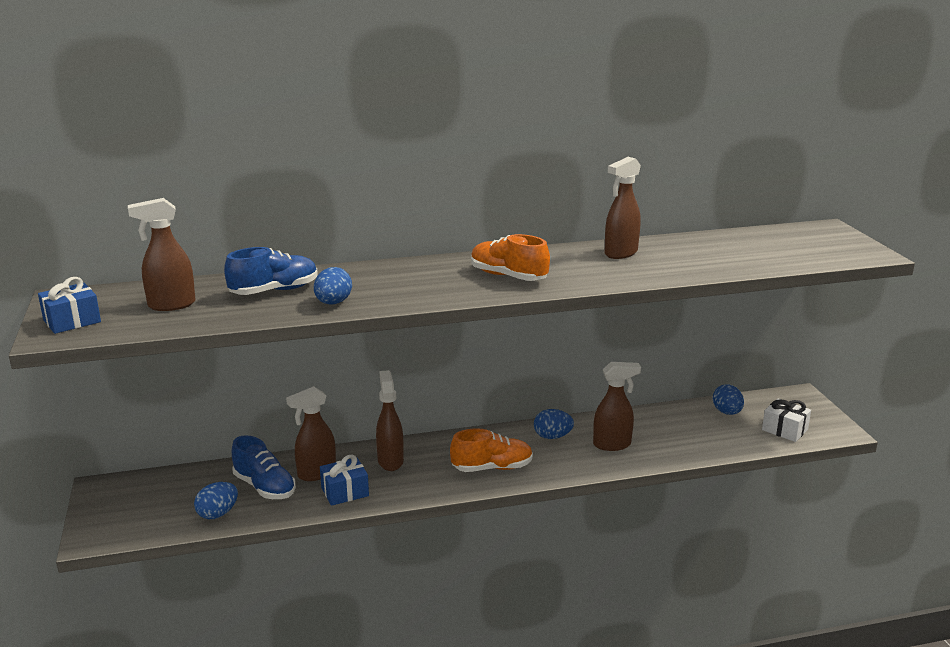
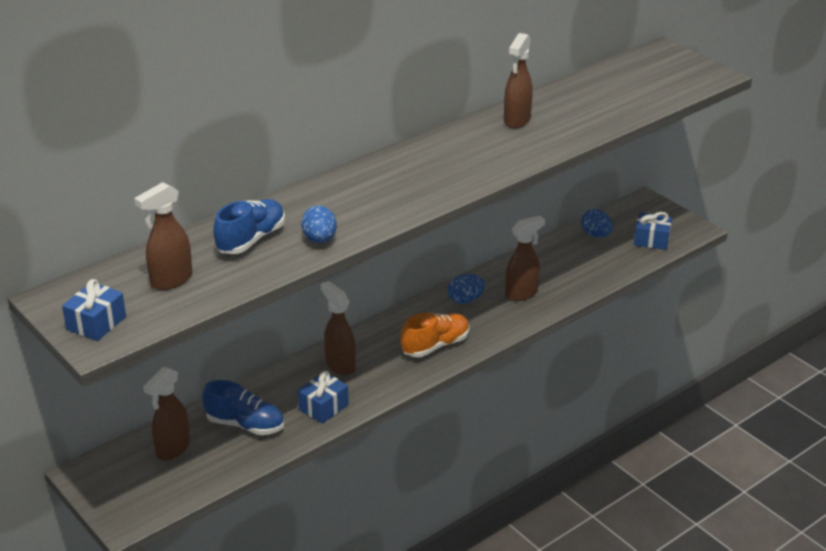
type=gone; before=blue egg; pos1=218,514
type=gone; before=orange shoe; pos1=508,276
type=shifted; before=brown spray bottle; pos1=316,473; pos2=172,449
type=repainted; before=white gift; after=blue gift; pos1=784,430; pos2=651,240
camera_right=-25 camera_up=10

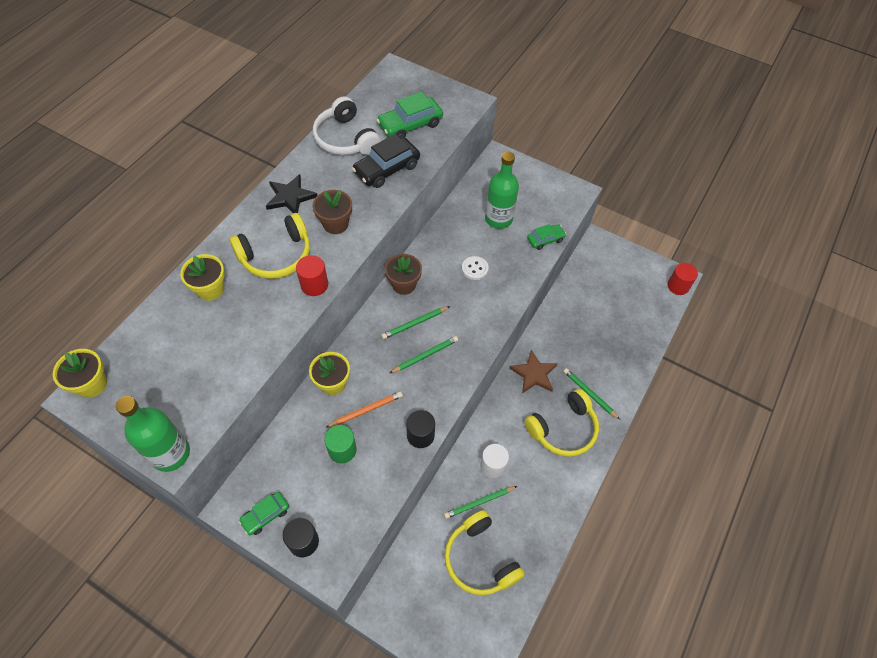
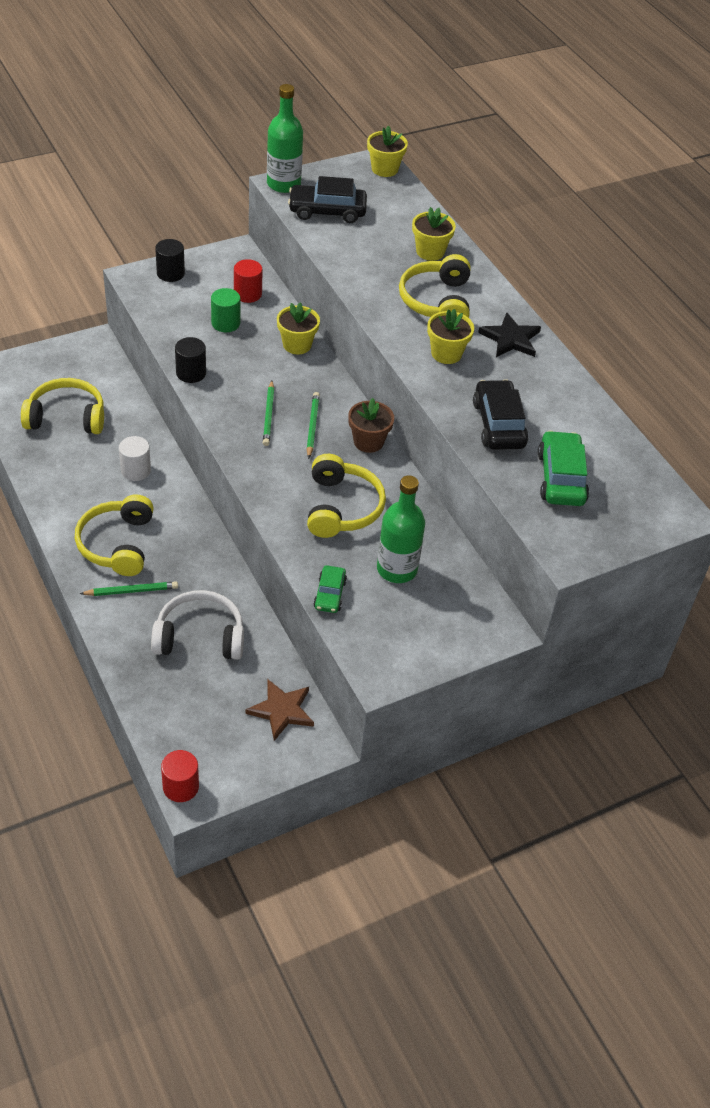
type=gone; before=green car; pos1=266,515
type=gone; before=orange pencil; pos1=366,410
type=gone; before=green pencil; pos1=479,502
type=new; after=black car; pos2=327,211
type=shifted; before=red cylinder; pos1=314,285; pos2=247,294
type=shifted; before=white headphones; pos1=346,138; pos2=200,637
type=shifted; before=brown star; pos1=534,374; pos2=281,711
type=swapped; before=white button; after=yellow headphones; pos1=475,269; pos2=341,507
type=repainted; before=brown flower pot; after=yellow flower pot; pos1=335,224; pos2=446,353
camera_right=120 camera_up=-10

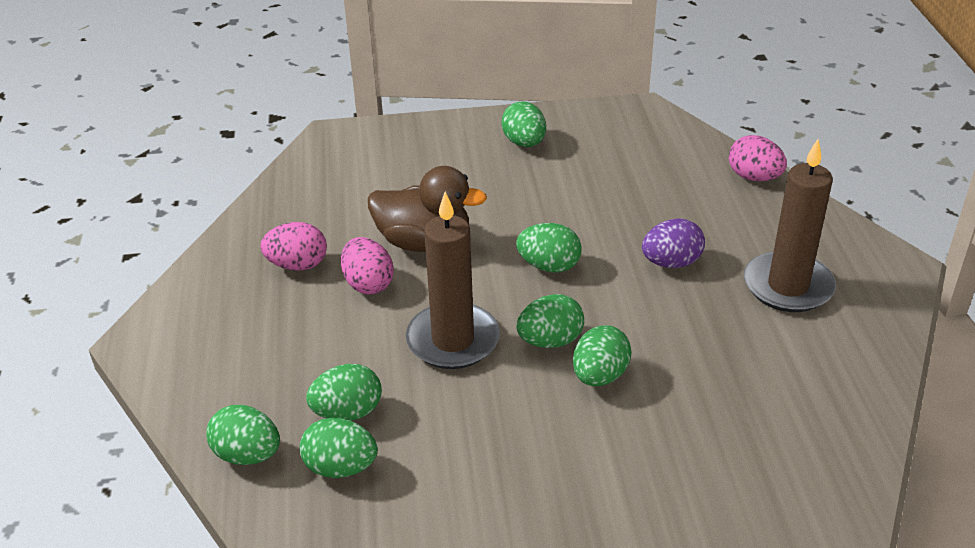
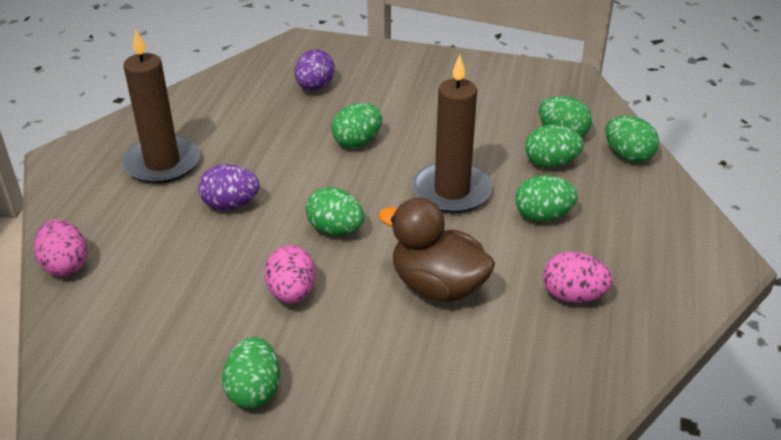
type=new; after=purple egg; pos2=315,87
type=shifted; before=pink egg; pos1=368,284; pos2=292,293
type=shifted; before=green egg; pos1=550,341; pos2=543,216
camera_right=-160 camera_up=0

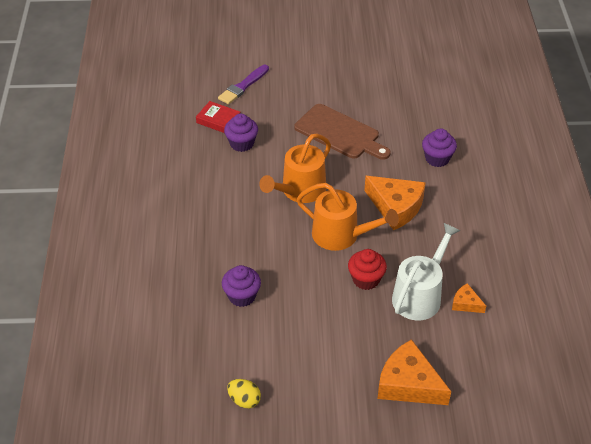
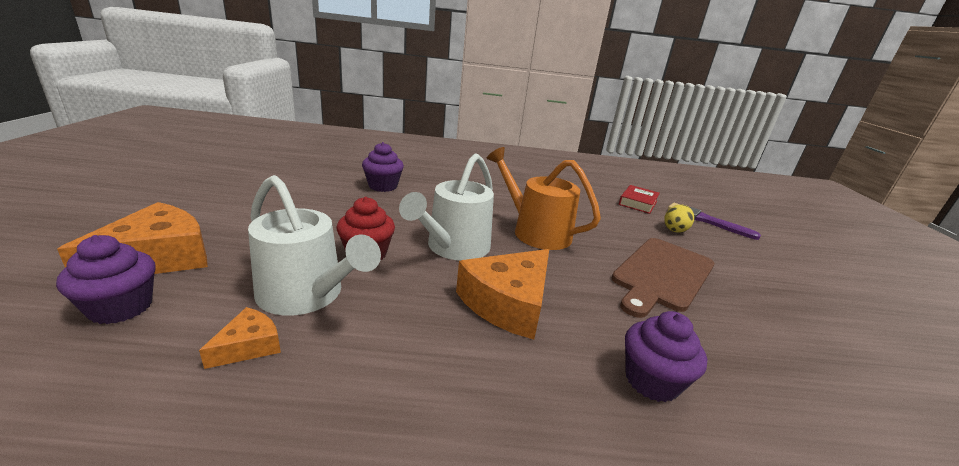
type=shifted; before=purple cupcake; pos1=241,143; pos2=121,307
type=shifted; before=yellow egg; pos1=244,400; pos2=675,230
type=repainted; before=orange watering can; after=white watering can; pos1=341,235; pos2=454,247
camera_right=90 camera_up=-20

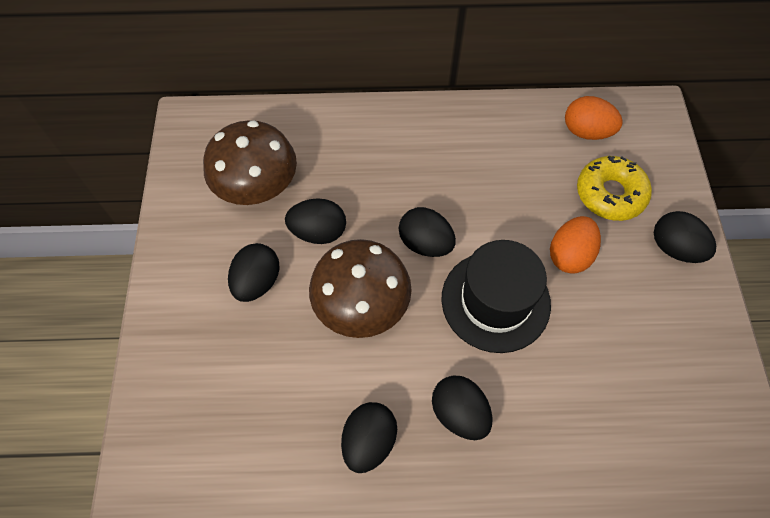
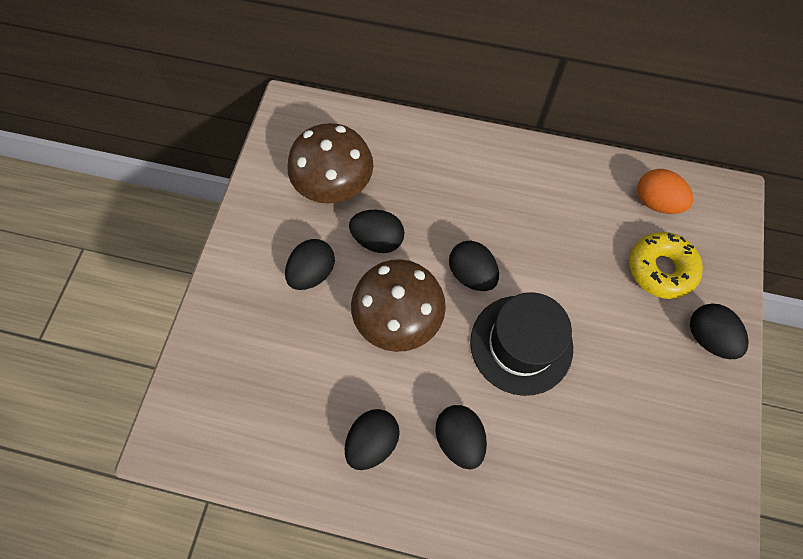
type=gone; before=orange egg; pos1=569,255
camera_right=15 camera_up=5

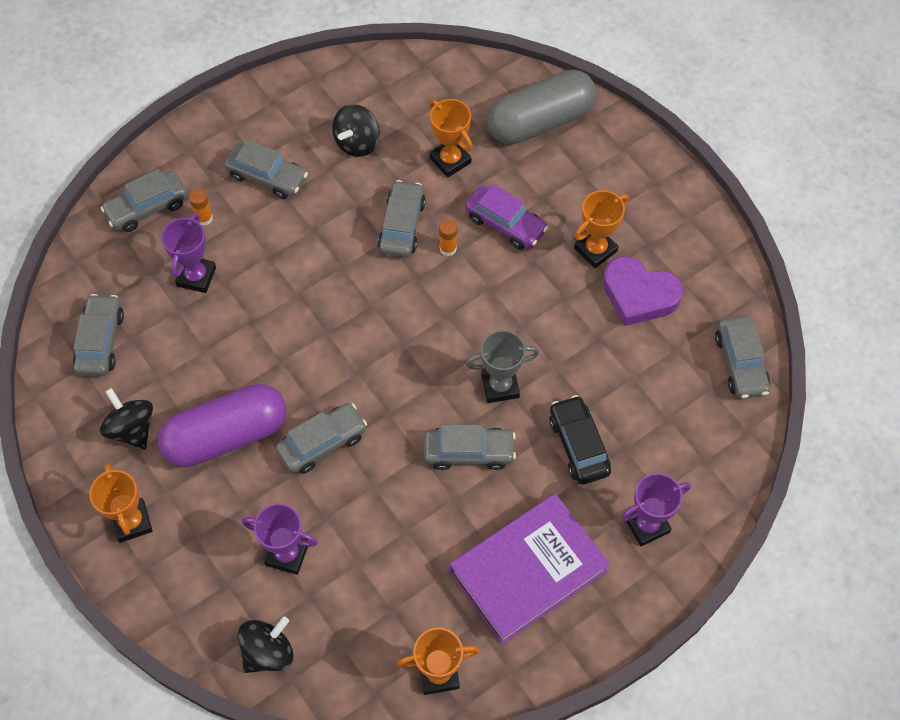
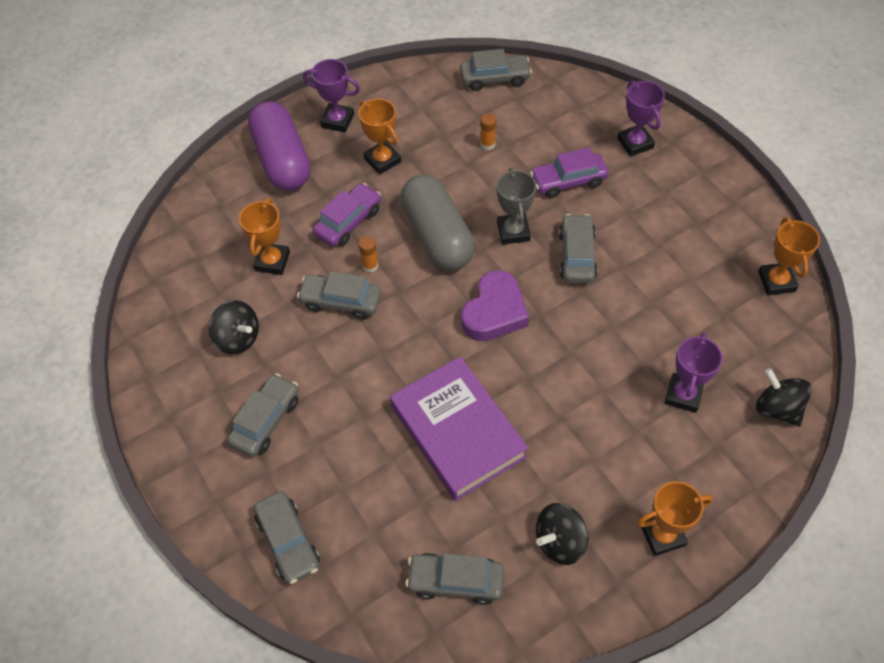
type=gone; before=grey car; pos1=322,443
type=shifted; before=purple capsule; pos1=226,436; pos2=282,160
type=shifted; before=purple trophy; pos1=196,276; pos2=337,121
type=shifted; before=orange glue stick; pos1=204,218; pos2=487,144
type=shifted; before=purple book; pos1=528,571; pos2=458,431
type=shifted; before=grey capsule; pos1=540,121; pos2=437,235
type=shifted; before=purple heart; pos1=639,295; pos2=494,312
type=repainted; before=black car; after=purple car; pos1=578,445; pos2=568,181
type=rotated; before=orange trophy; pos1=450,160; pos2=272,261; turn=-45
camera_right=-85 camera_up=-5

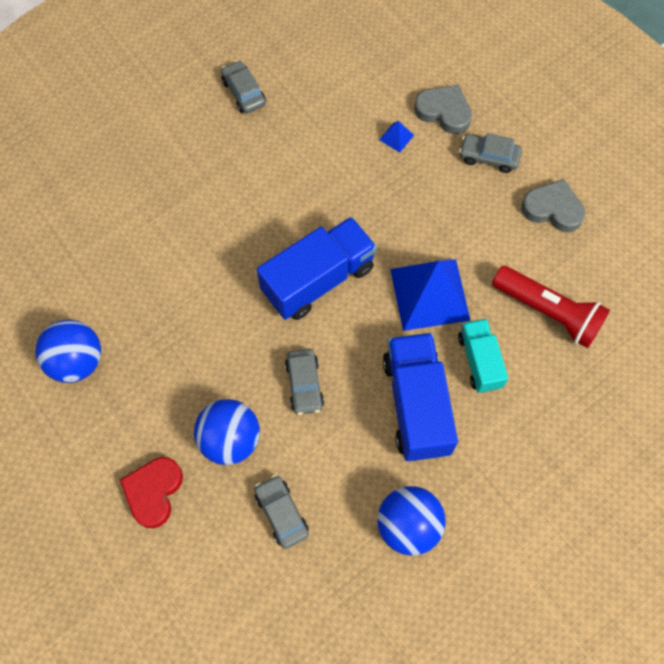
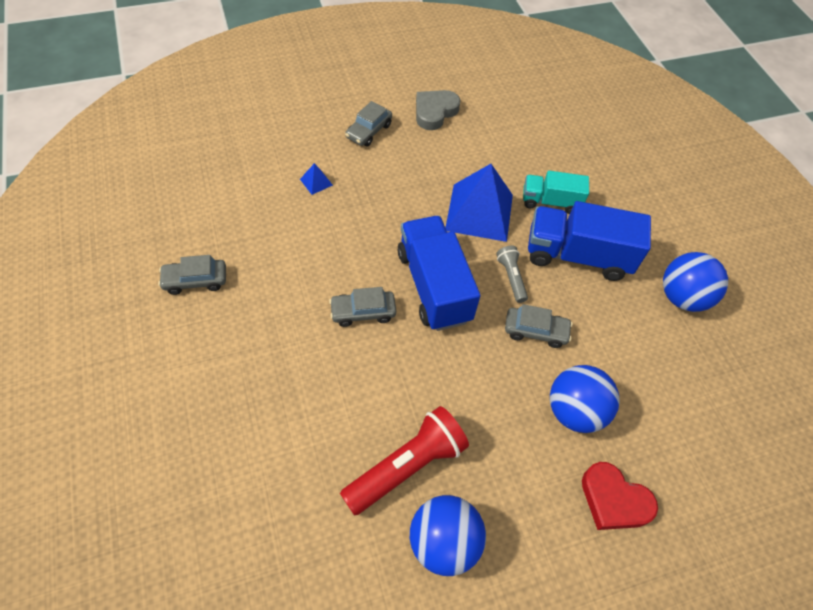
type=gone; before=grey heart; pos1=444,112
type=new; after=grey flashlight; pos2=511,278
type=shifted; before=grey car; pos1=281,513; pos2=363,312
type=shifted; before=red flashlight; pos1=548,312; pos2=406,466
camera_right=-75 camera_up=-10

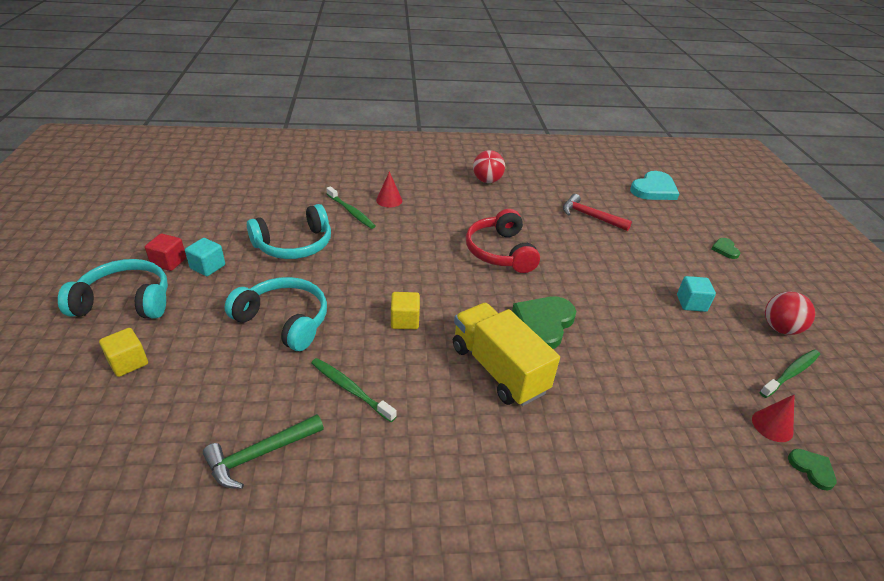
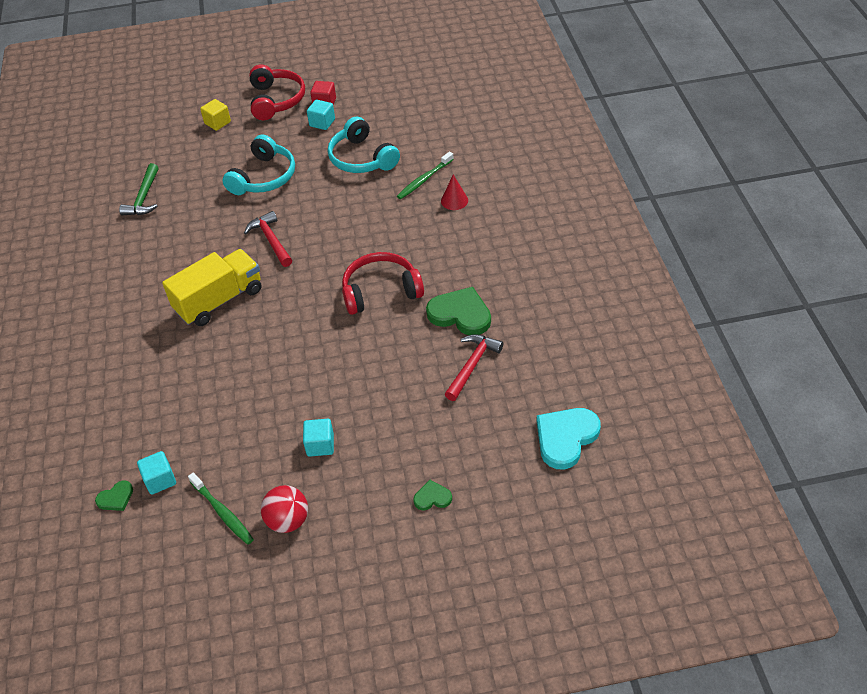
type=gone; before=green toothbrush; pos1=350,389
type=gone; before=red ball; pos1=487,181
type=shifted; before=green heart; pos1=543,323; pos2=460,314
type=swapped; before=yellow cube; after=red hammer; pos1=405,320; pos2=271,240
type=swapped; before=red cone; after=turquoise cube; pos1=772,425; pos2=160,480
type=repainted; before=turquoise headphones; after=red headphones; pos1=125,301; pos2=276,100
type=rotated; before=green hammer; pos1=259,455; pos2=144,198; turn=-135
type=rotated; before=turquoise heart; pos1=654,189; pos2=565,438; turn=90
camera_right=90 camera_up=10

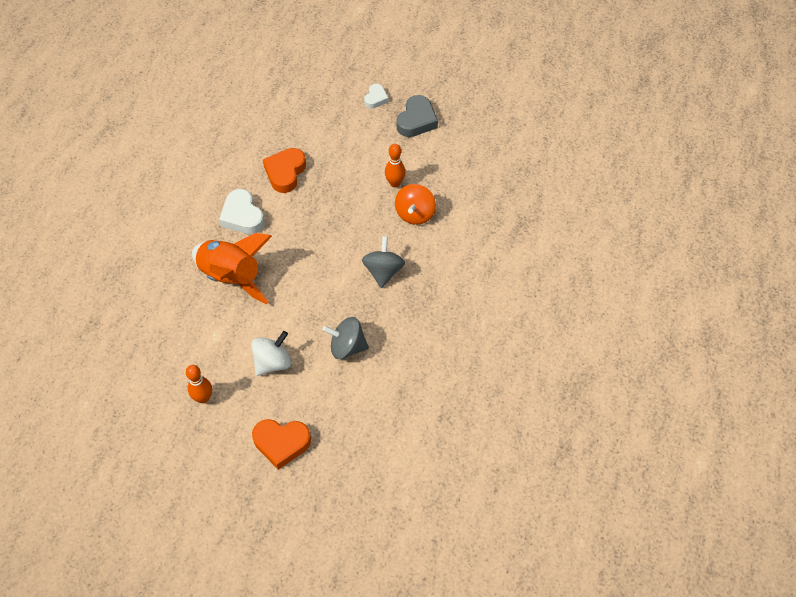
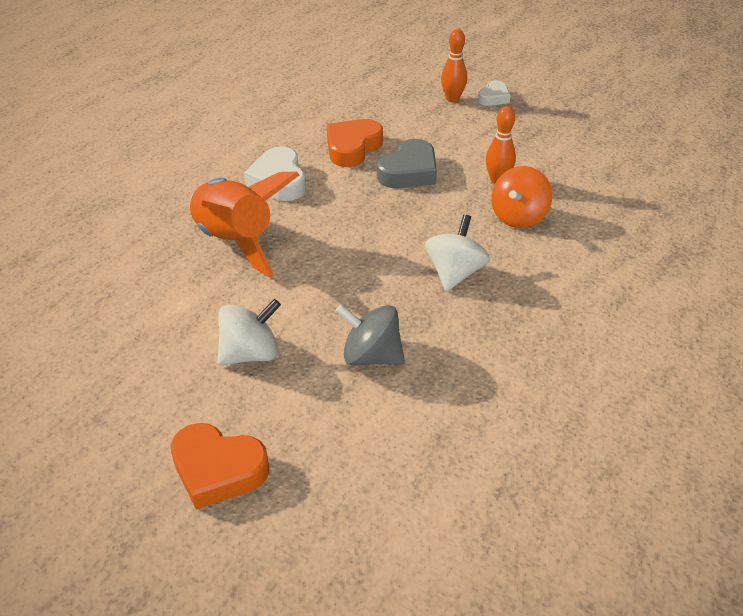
type=shifted; before=orange bowling pin; pos1=203,398; pos2=452,99
type=shifted; before=grey heart; pos1=416,120; pos2=409,172
type=repainted; before=grey spinning top; after=white spinning top; pos1=383,271; pos2=455,273
camera_right=15 camera_up=-15

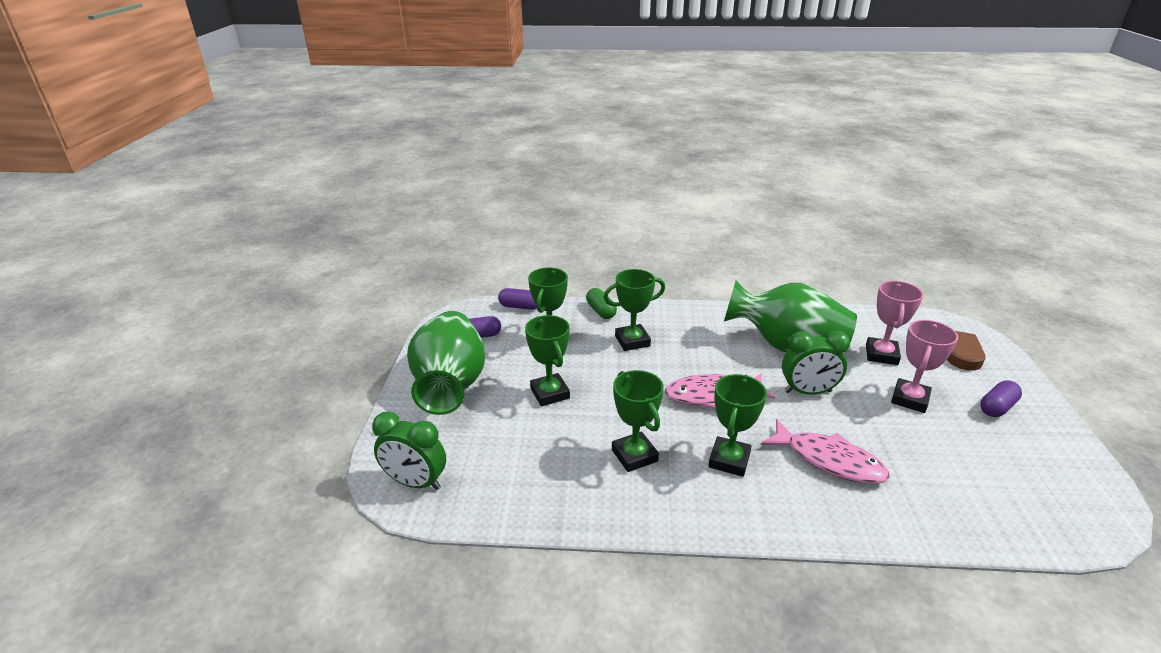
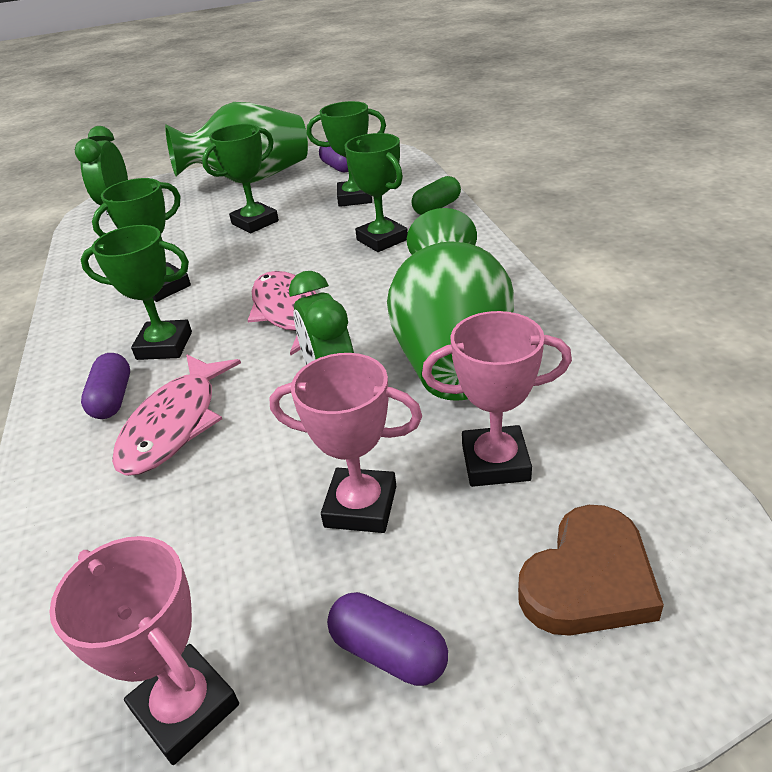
type=new; after=pink trophy; pos2=185,708
type=shifted; before=purple capsule; pos1=520,306; pos2=113,399
camera_right=75 camera_up=5

